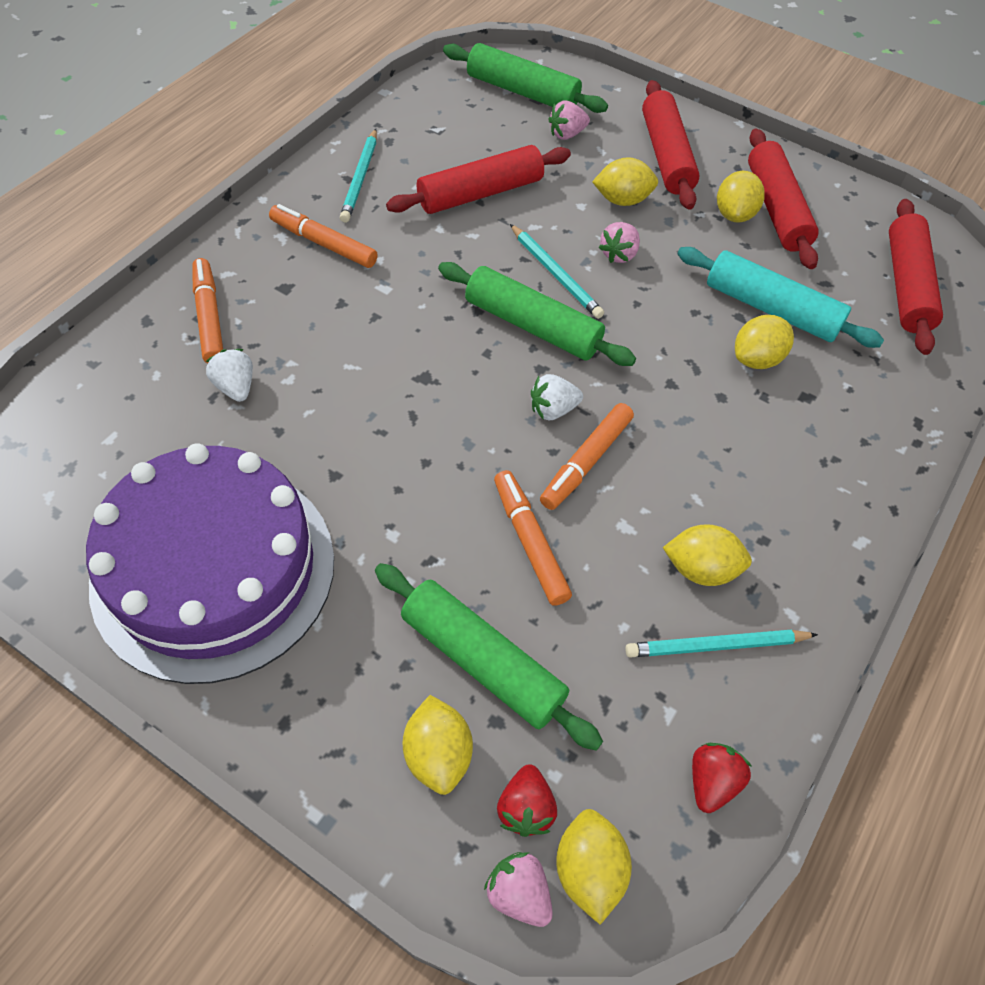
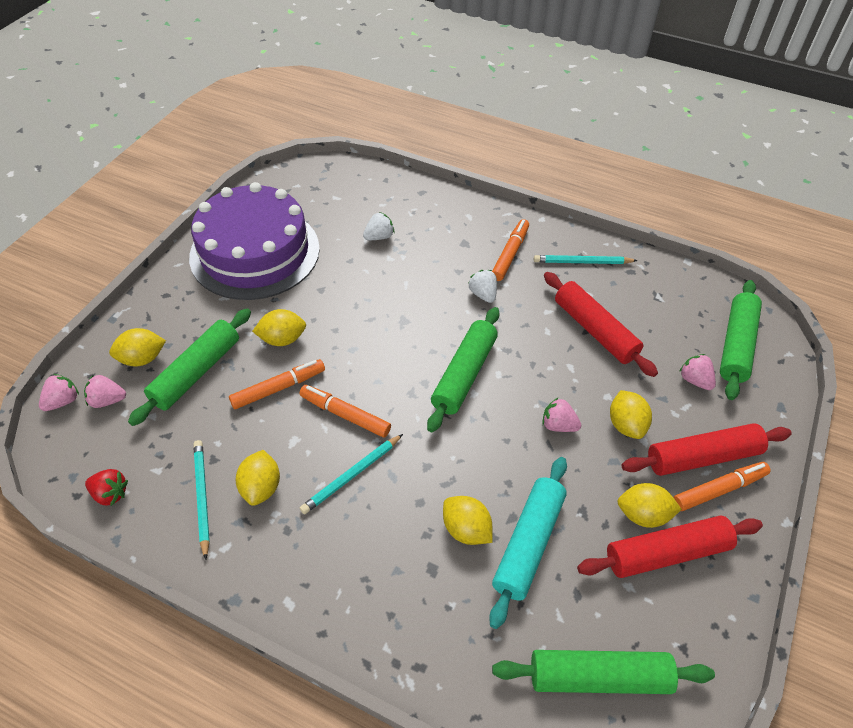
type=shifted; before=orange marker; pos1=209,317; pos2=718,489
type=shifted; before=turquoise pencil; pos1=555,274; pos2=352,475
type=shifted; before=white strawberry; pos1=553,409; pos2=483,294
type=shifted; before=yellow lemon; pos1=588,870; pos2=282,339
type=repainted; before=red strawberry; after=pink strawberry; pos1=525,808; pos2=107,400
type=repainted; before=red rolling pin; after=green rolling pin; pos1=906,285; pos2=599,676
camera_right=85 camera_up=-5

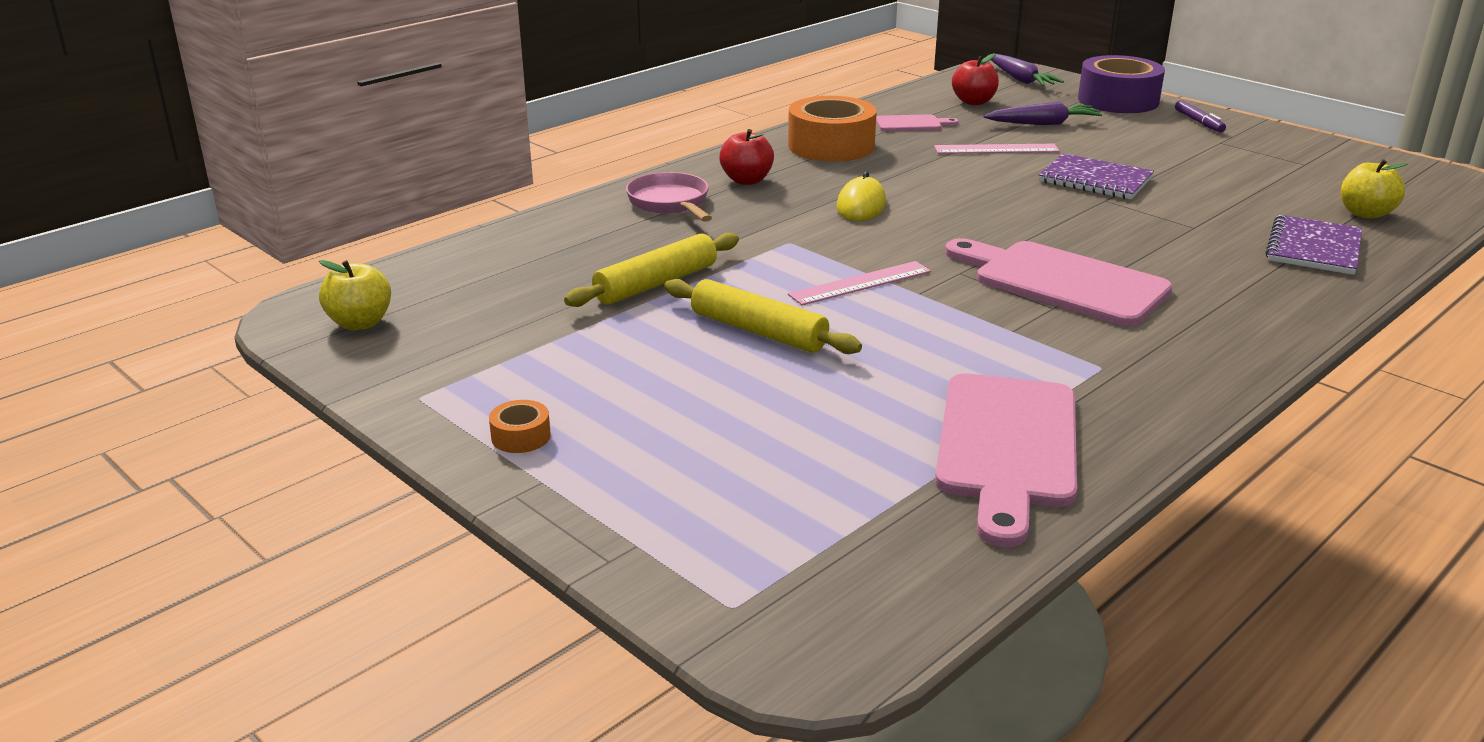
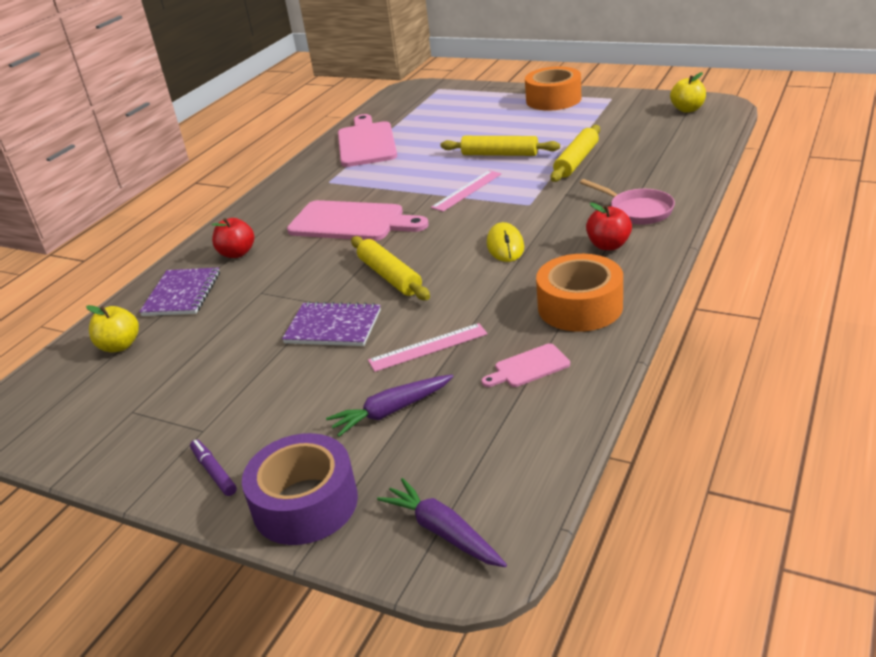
type=new; after=yellow rolling pin; pos2=389,276
type=shifted; before=red apple; pos1=973,102; pos2=237,253
type=scaled; before=orange tape; pos1=521,436; pos2=553,99; scale=2.33
camera_right=165 camera_up=5

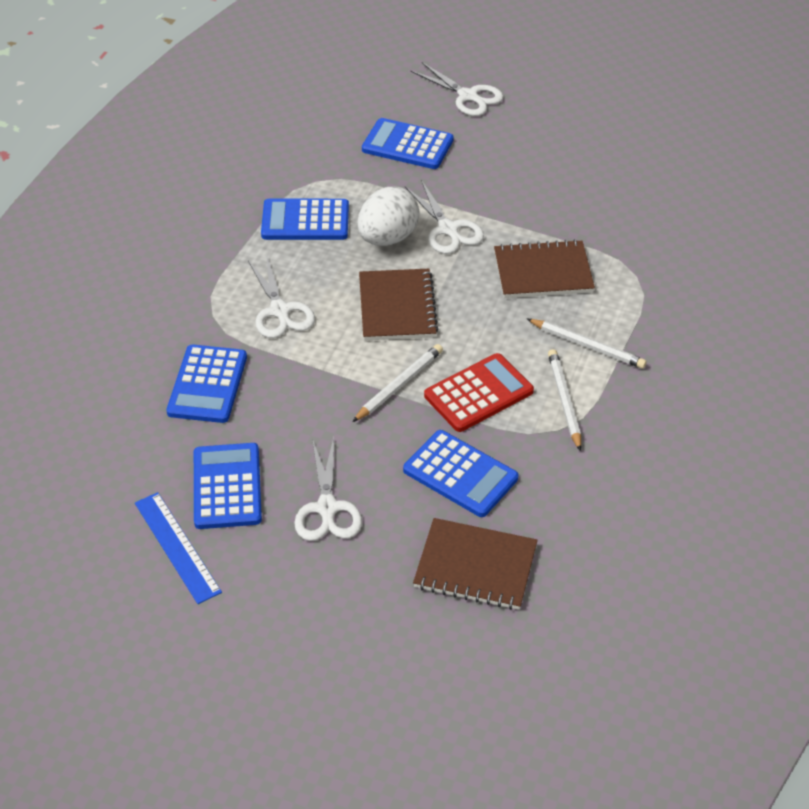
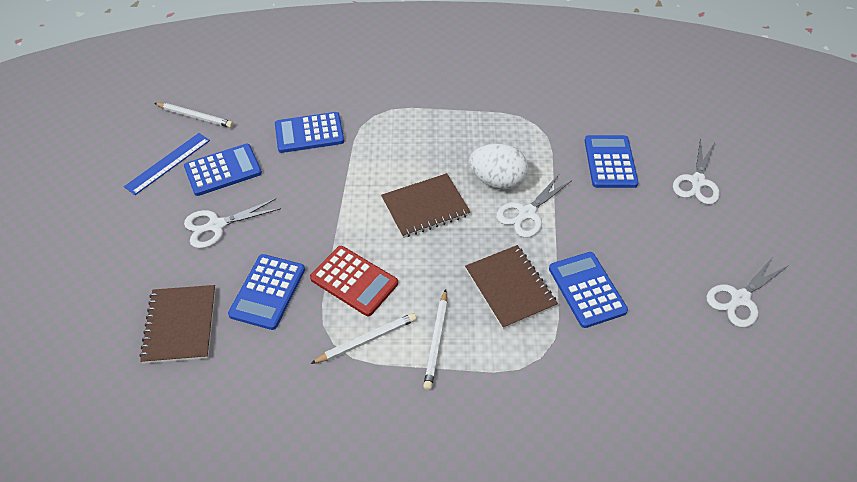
type=shifted; before=white scissors; pos1=280,311; pos2=739,299
type=shifted; before=blue calculator; pos1=305,221; pos2=587,289
type=shifted; before=white pencil; pos1=399,385; pos2=195,116
camera_right=70 camera_up=5

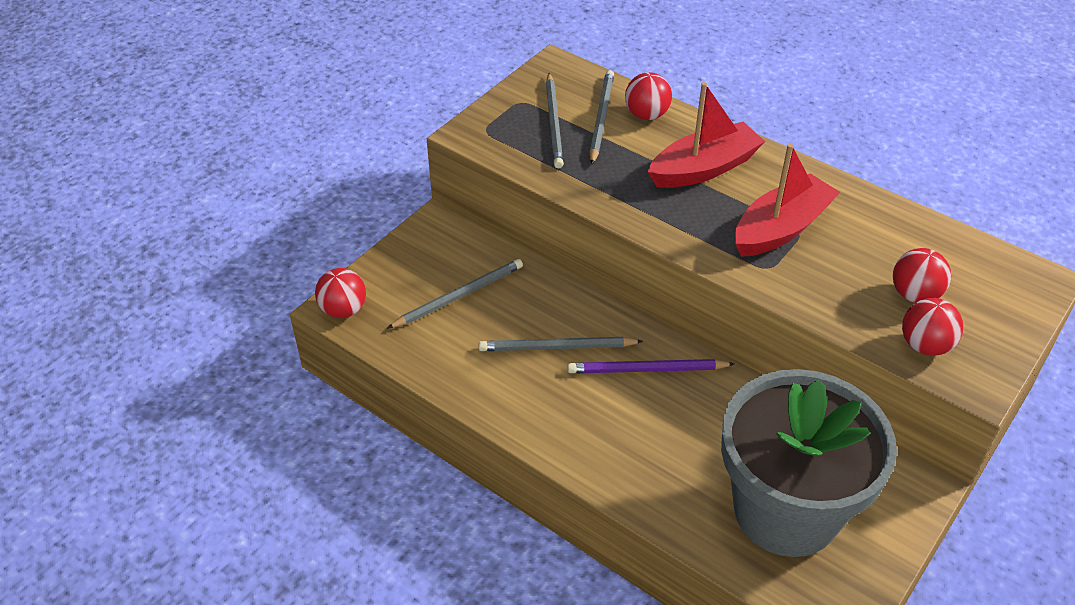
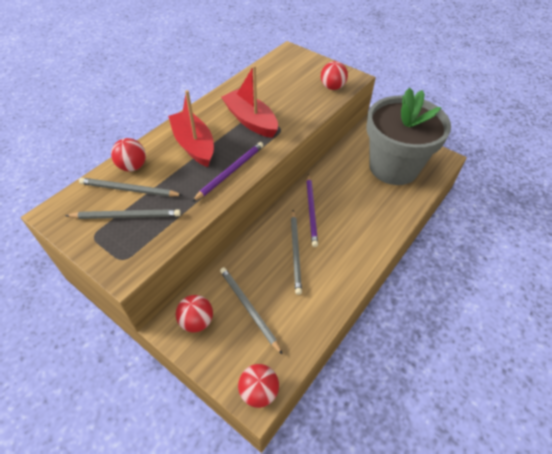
type=new; after=purple pencil; pos2=230,172
type=shifted; before=red ball; pos1=914,294; pos2=196,321
camera_right=-90 camera_up=5

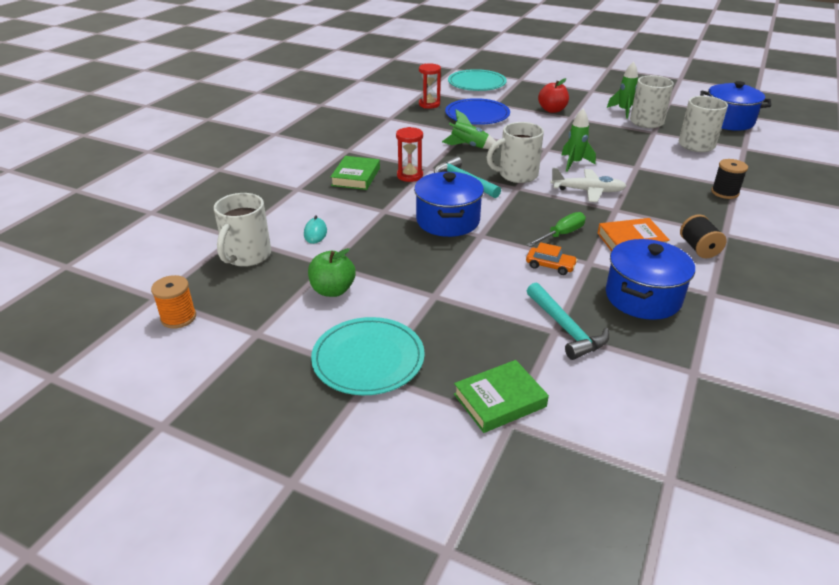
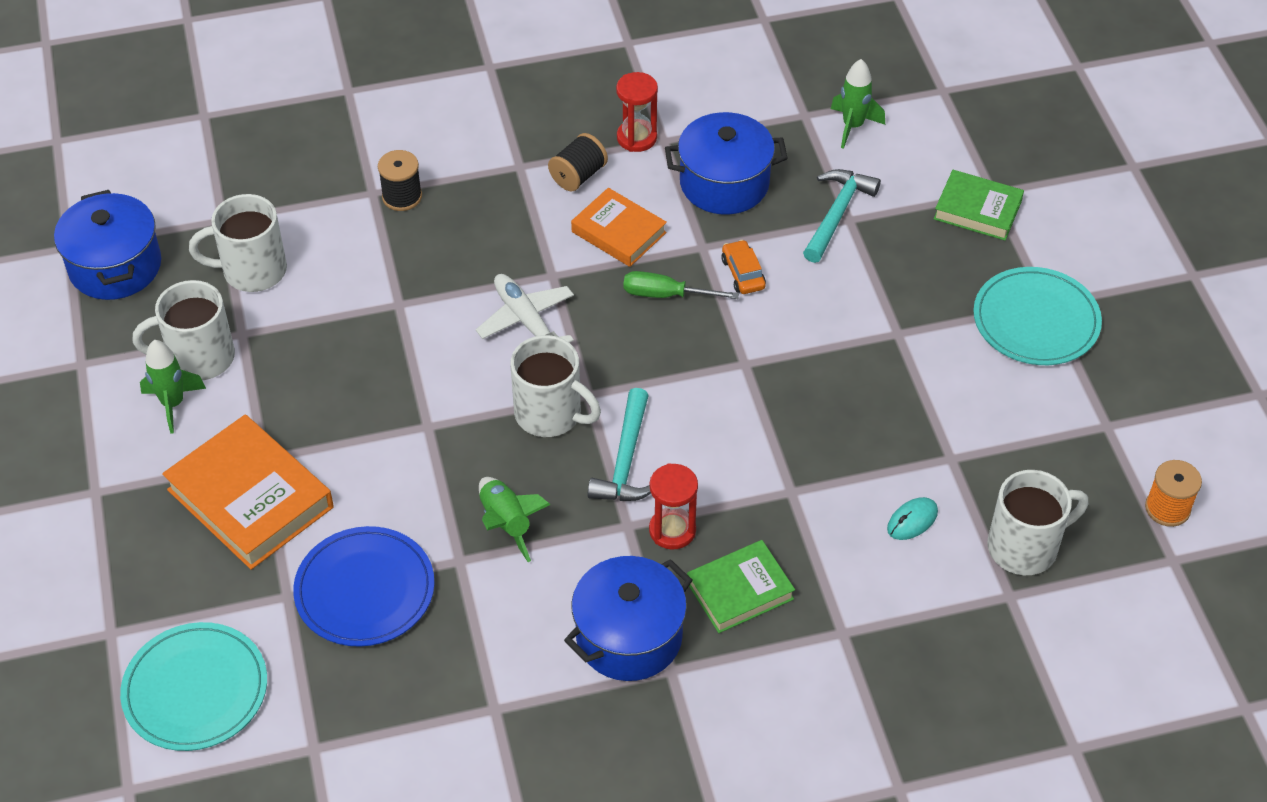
type=gone; before=green apple; pos1=333,290
type=shifted; before=blue pot; pos1=448,221; pos2=629,637
type=shifted; before=red hourglass; pos1=429,104; pos2=636,138
type=shifted; before=green rocket; pos1=574,163; pos2=853,126
type=swapped; before=red apple; after=orange book; pos1=552,110; pos2=250,499
camera_right=-130 camera_up=15

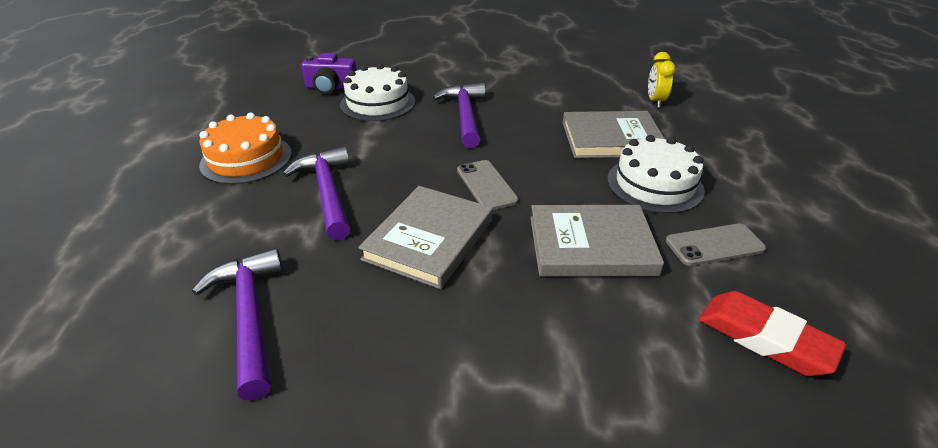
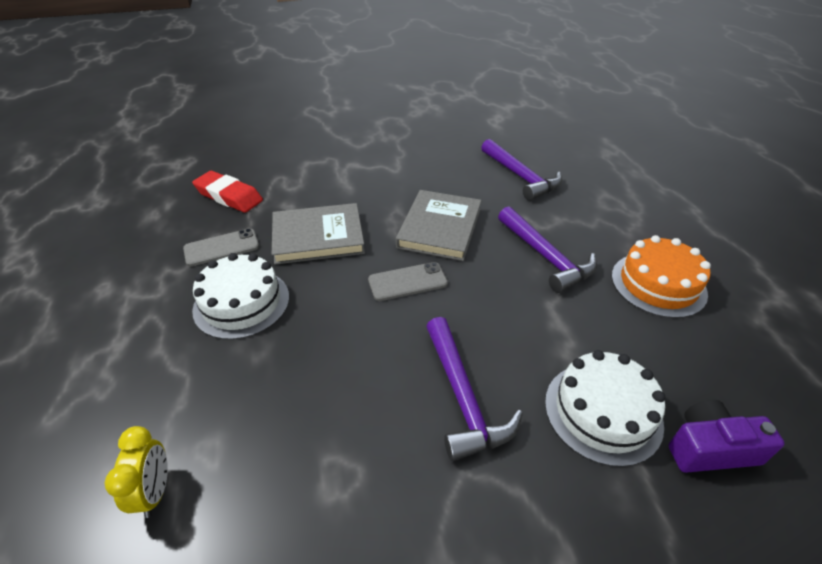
type=gone; before=grey book; pos1=611,139
type=rotated; before=grey phone; pos1=486,185; pos2=407,282; turn=-75
camera_right=170 camera_up=5

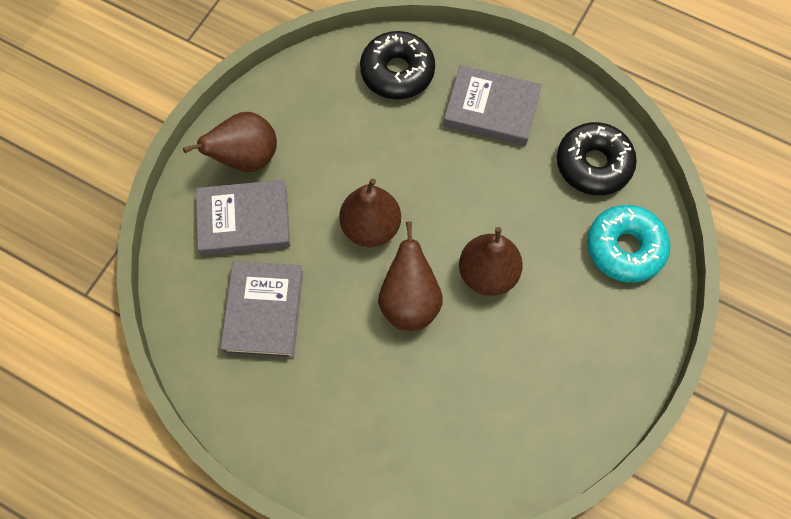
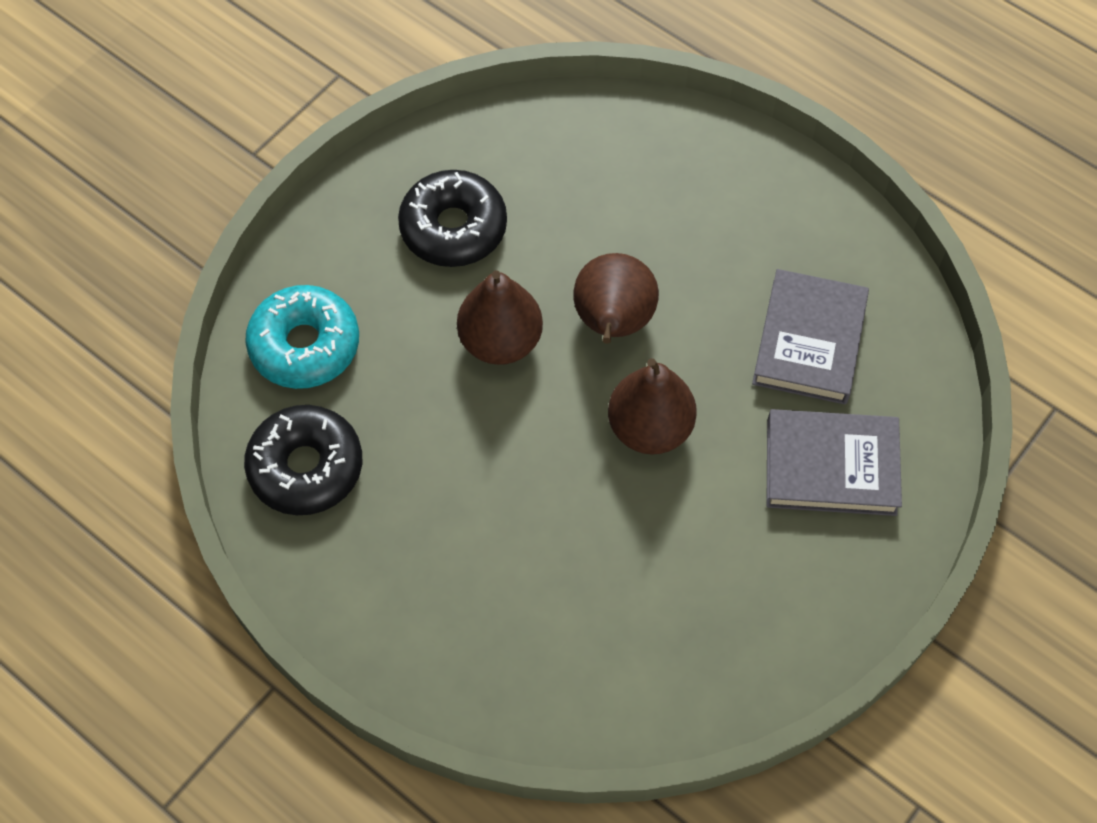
type=gone; before=brown pear; pos1=245,158
type=gone; before=grey book; pos1=491,109
type=shifted; before=black donut; pos1=397,72; pos2=453,228
camera_right=-170 camera_up=-5

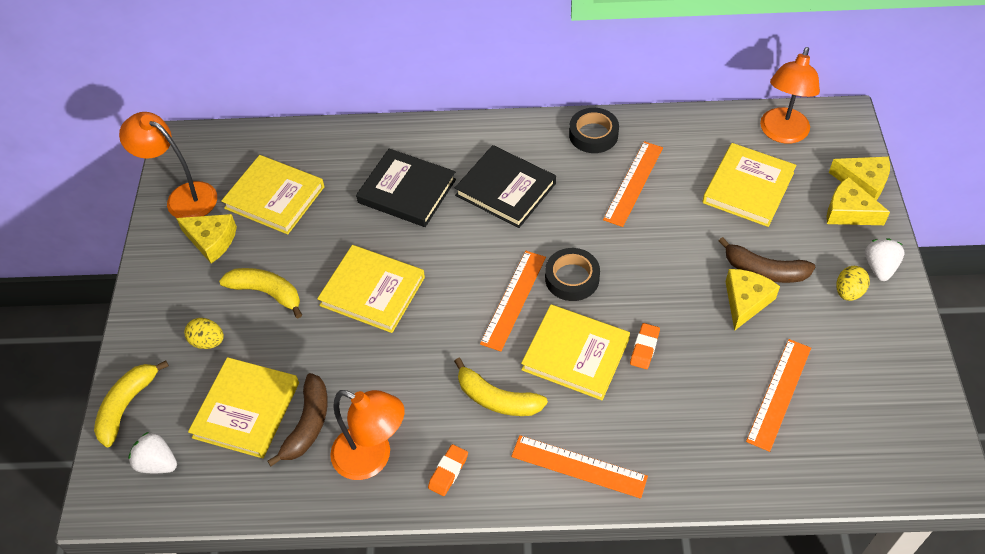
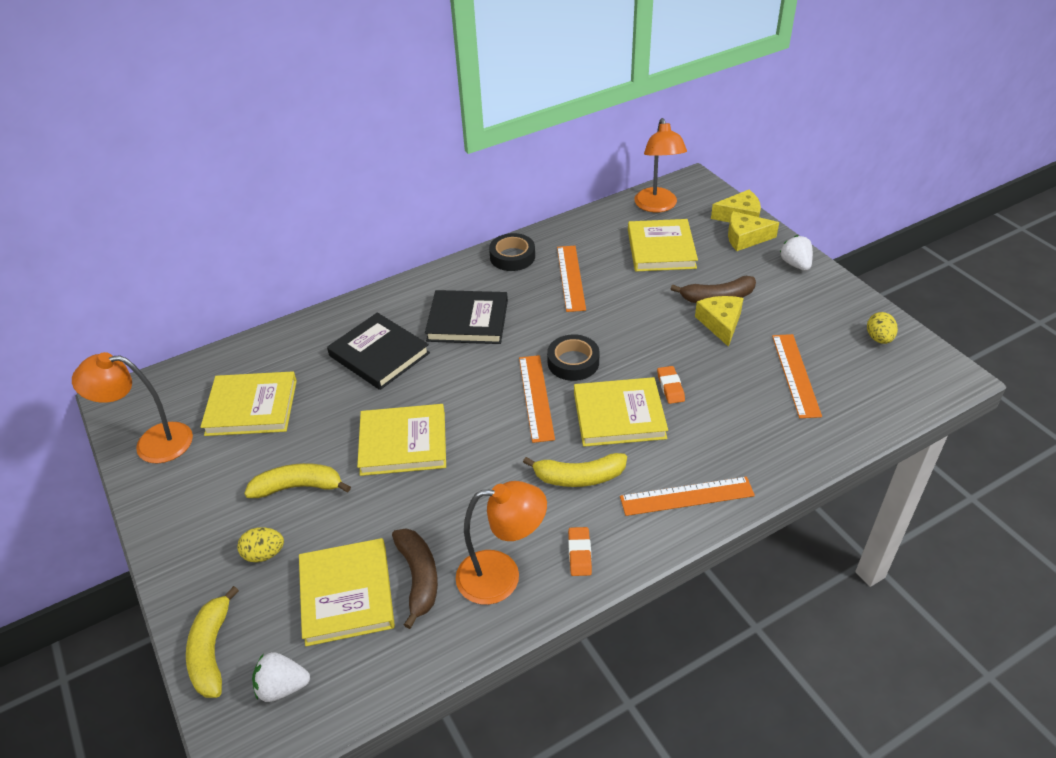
type=gone; before=yellow cheese; pos1=212,241
type=shifted; before=yellow egg; pos1=848,292; pos2=879,338
type=rotated; before=black book; pos1=407,191; pos2=379,354; turn=45
camera_right=-30 camera_up=-10

